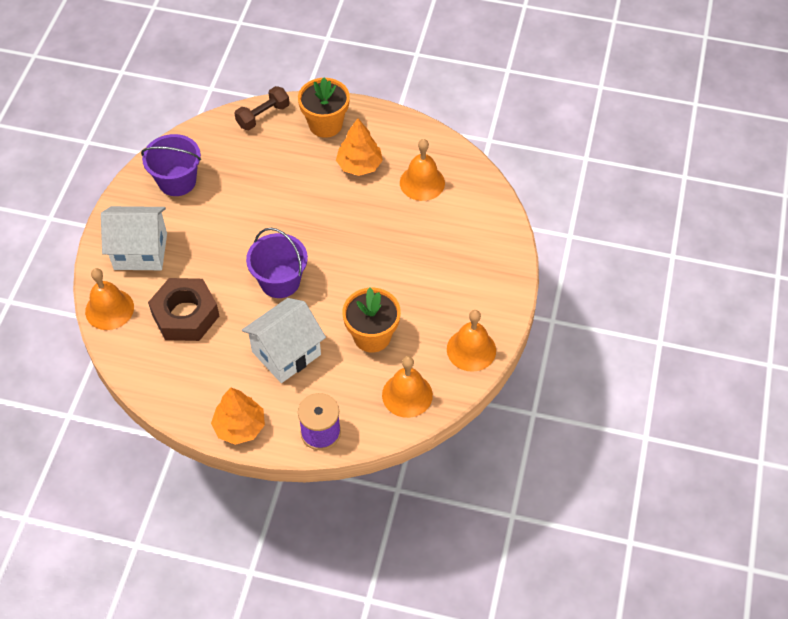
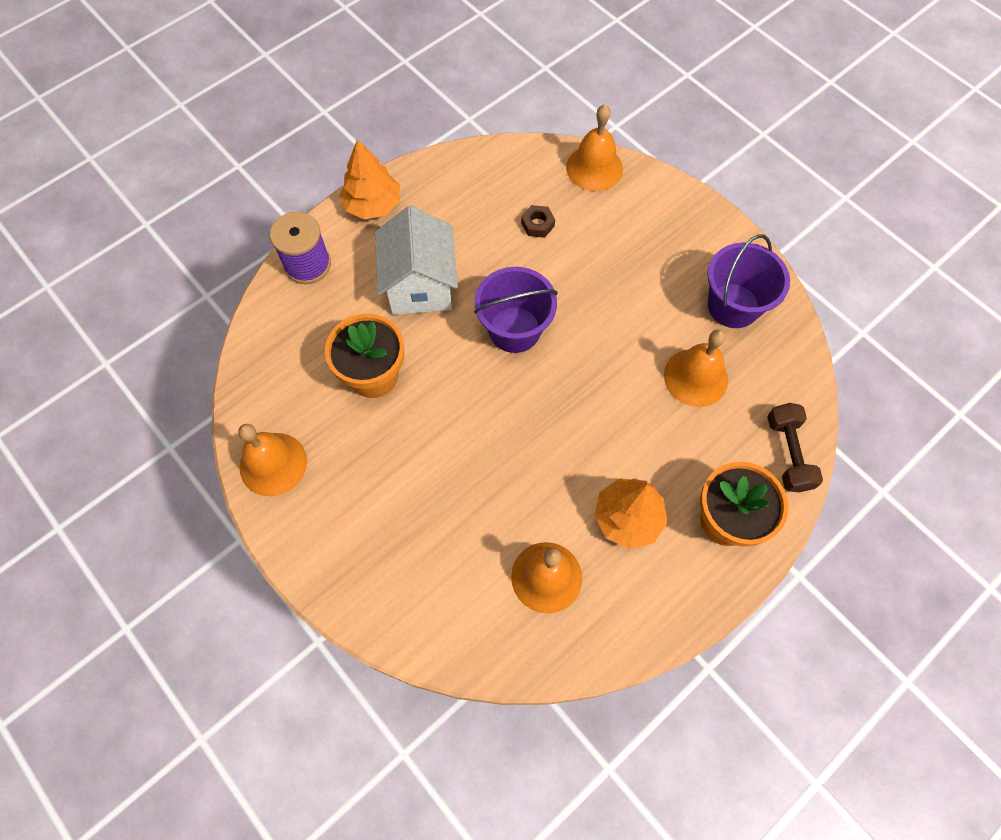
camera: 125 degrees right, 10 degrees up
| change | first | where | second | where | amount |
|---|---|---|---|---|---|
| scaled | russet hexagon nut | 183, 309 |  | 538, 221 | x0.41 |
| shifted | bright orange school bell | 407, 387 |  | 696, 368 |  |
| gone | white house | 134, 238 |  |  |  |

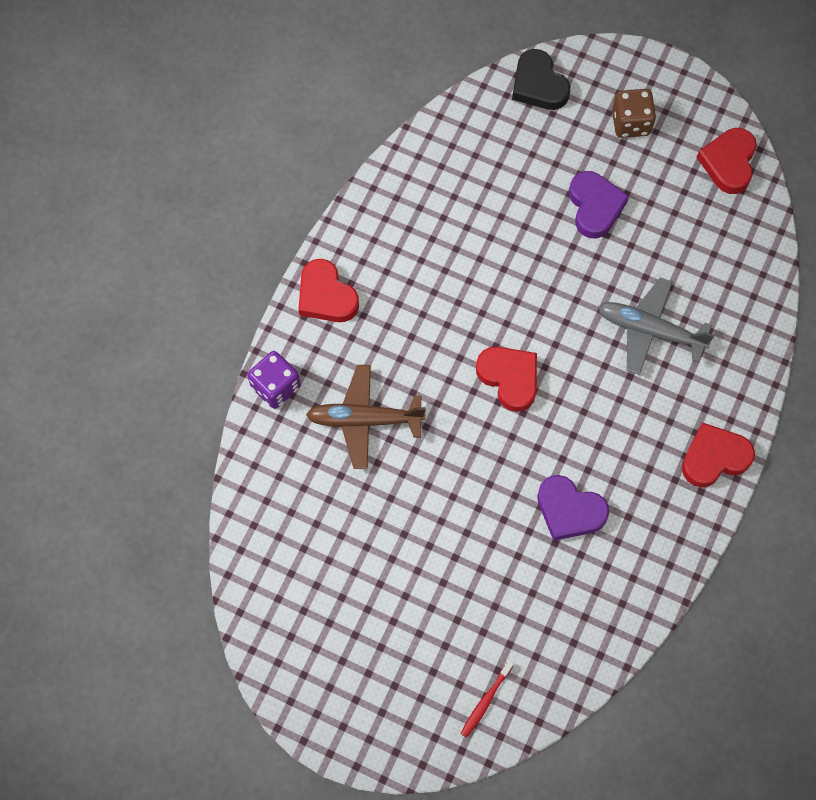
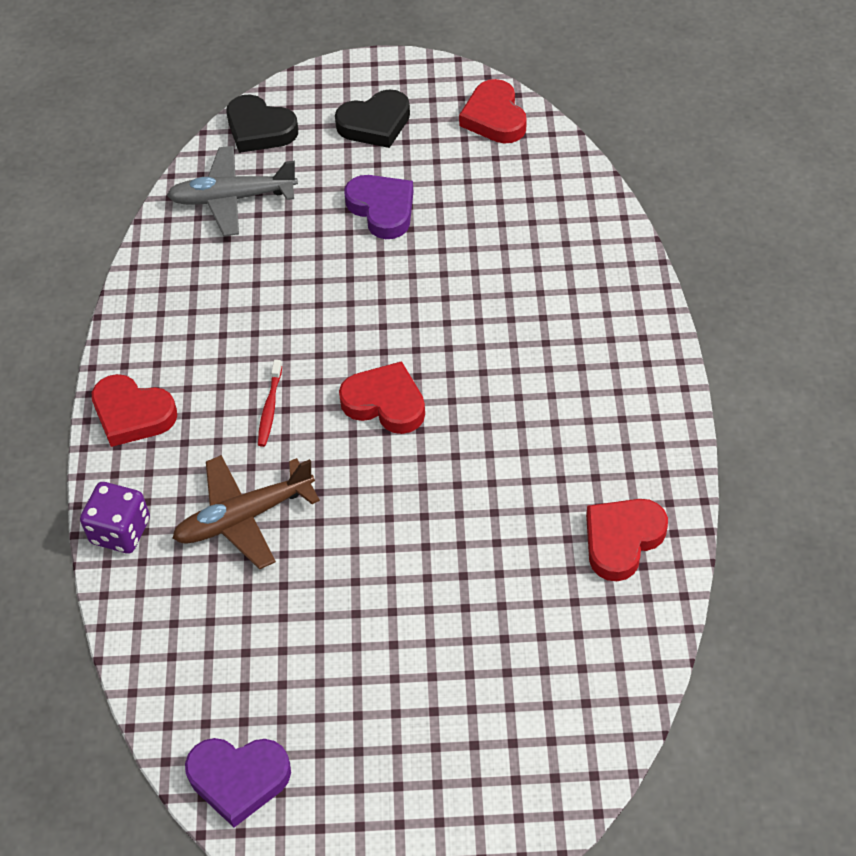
camera: 25 degrees left, 15 degrees down
| change | first | where | second | where | amount |
|---|---|---|---|---|---|
| shifted | ash-grey toy plane | 656, 326 |  | 232, 191 |  |
| shifted | royal purple heart shape | 573, 508 |  | 238, 782 |  |
| shifted | red tooth brush | 487, 699 |  | 270, 403 |  |
| swapped | russet game die | 634, 113 | black heart shape | 372, 118 |  |
| shifted | red heart shape | 718, 454 |  | 627, 540 |  |

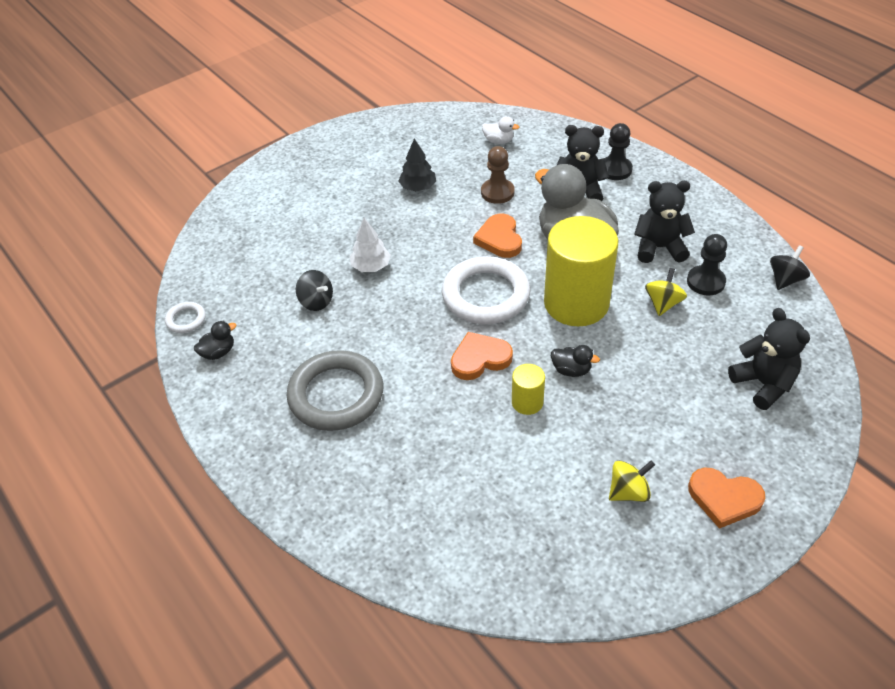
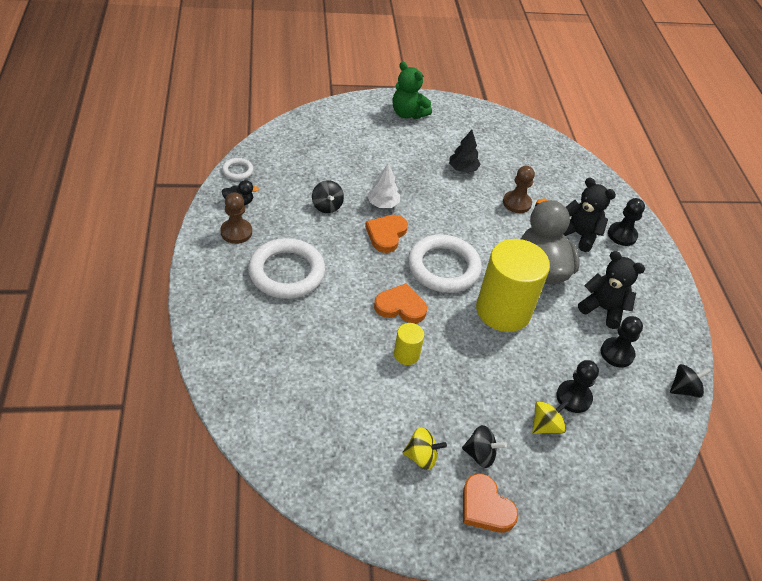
camera: 25 degrees right, 0 degrees up
| change | first | where | second | where | amount |
|---|---|---|---|---|---|
| new |  |  | russet pawn | 236, 218 |  |
| repainted | ash-grey torus | 335, 390 | white torus | 286, 268 |  |
| shifted | bright orange heart shape | 497, 236 |  | 386, 234 |  |
| new |  |  | leaf-green teddy bear | 412, 90 |  |
| new |  |  | black spinning top | 484, 446 |  |
| shifted | bright yellow spinning top | 666, 292 |  | 550, 417 |  |
| new |  |  | black pawn | 577, 386 |  |
| gone | white duck | 501, 130 |  |  |  |
| gone | black duck | 575, 361 |  |  |  |
| gone | black teddy bear | 769, 359 |  |  |  |

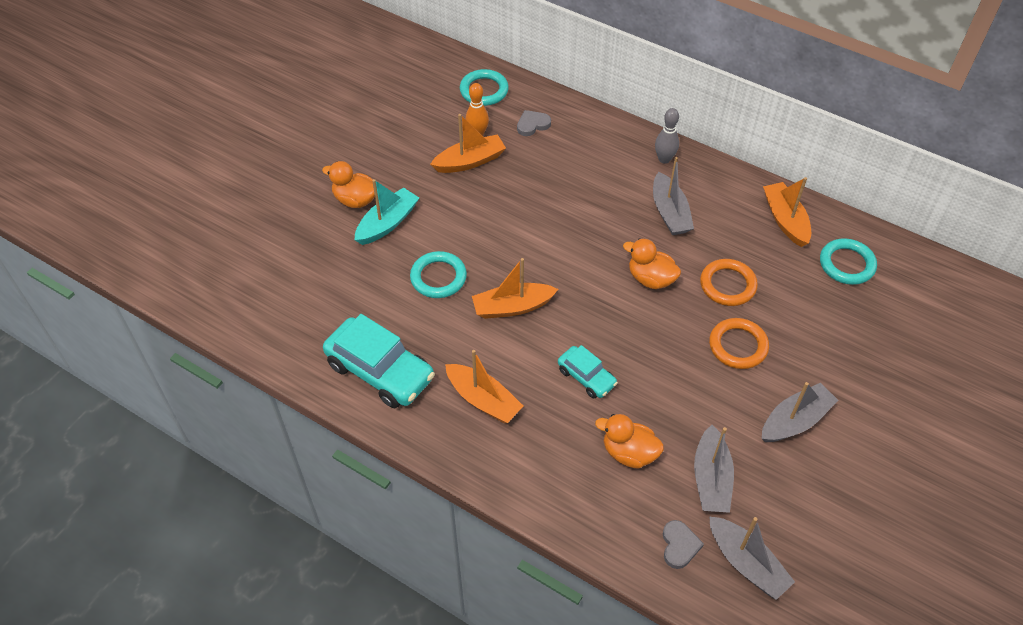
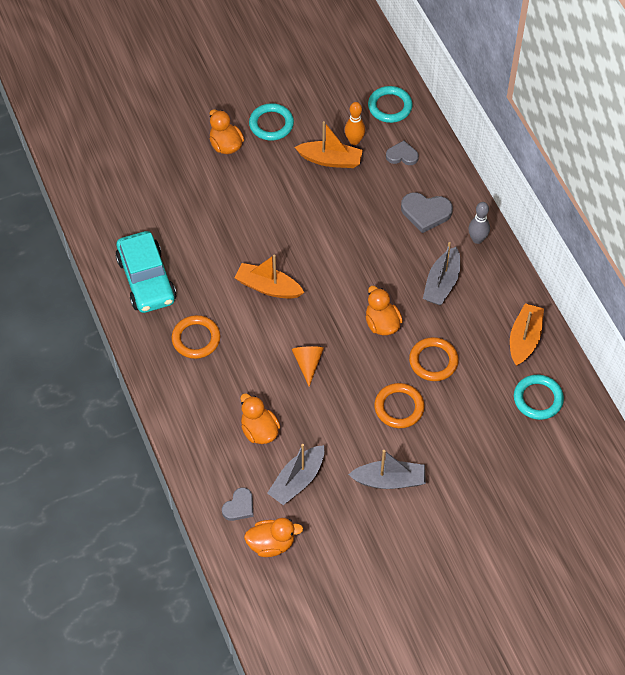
camera: 35 degrees right, 5 degrees up
| change | first | where | second | where | amount |
|---|---|---|---|---|---|
| swapped | bright orange sailboat | 484, 386 | bright orange torus | 196, 337 |  |
| swapped | ash-grey sailboat | 752, 558 | bright orange duck | 273, 537 |  |
| shifted | turquoise torus | 438, 274 |  | 271, 122 |  |
| new |  |  | bright orange cone | 308, 366 |  |
| new |  |  | ash-grey heart shape | 427, 212 |  |
| gone | turquoise sailboat | 387, 212 |  |  |  |
| gone | turquoise toy car | 588, 372 |  |  |  |

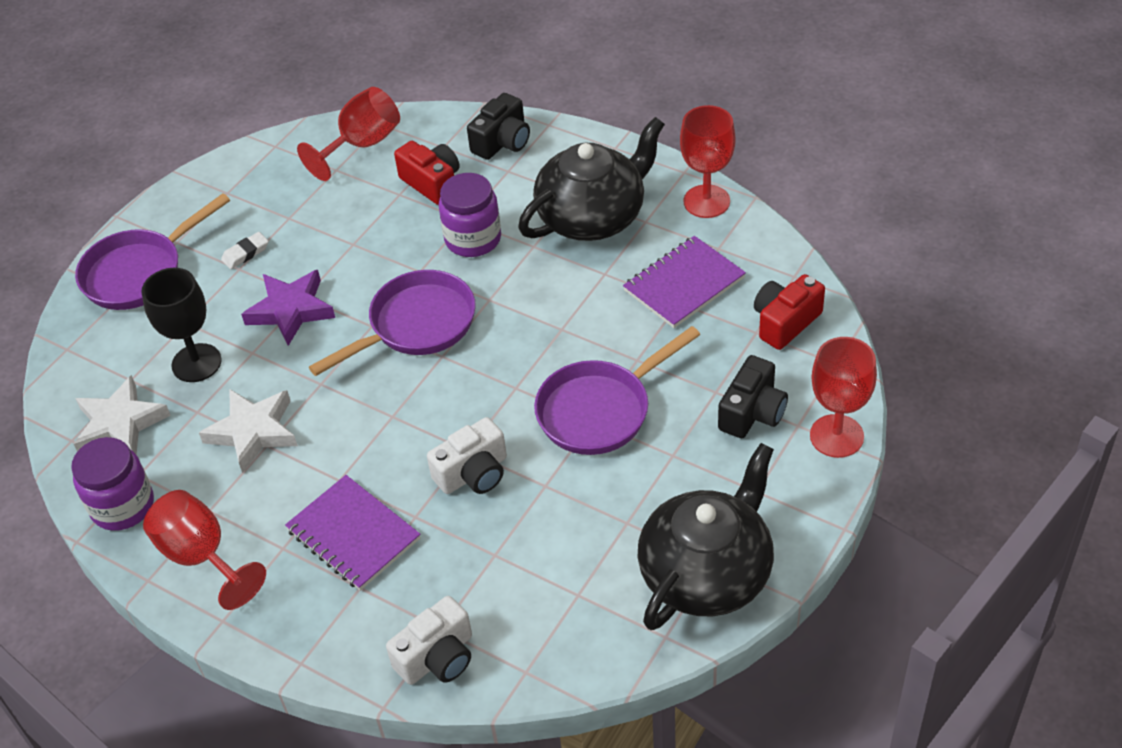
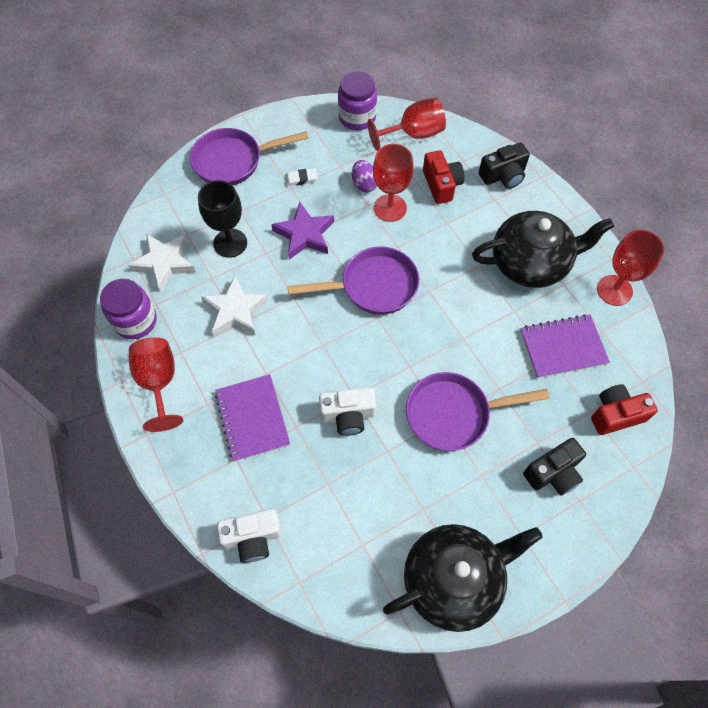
camera: 25 degrees right, 15 degrees up
| change | first | where | second | where | amount |
|---|---|---|---|---|---|
| shifted | royal purple jar | 470, 215 |  | 357, 100 |  |
| new |  |  | royal purple egg shape | 364, 176 |  |
| shifted | red goblet | 843, 397 |  | 393, 183 |  |

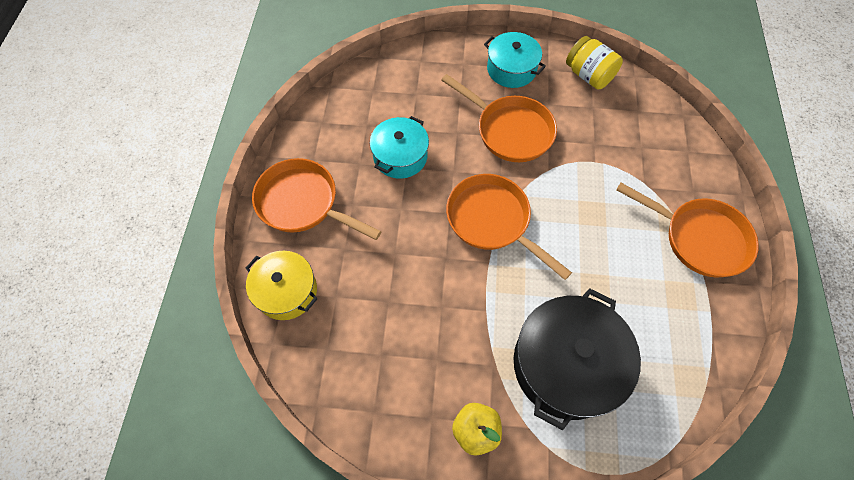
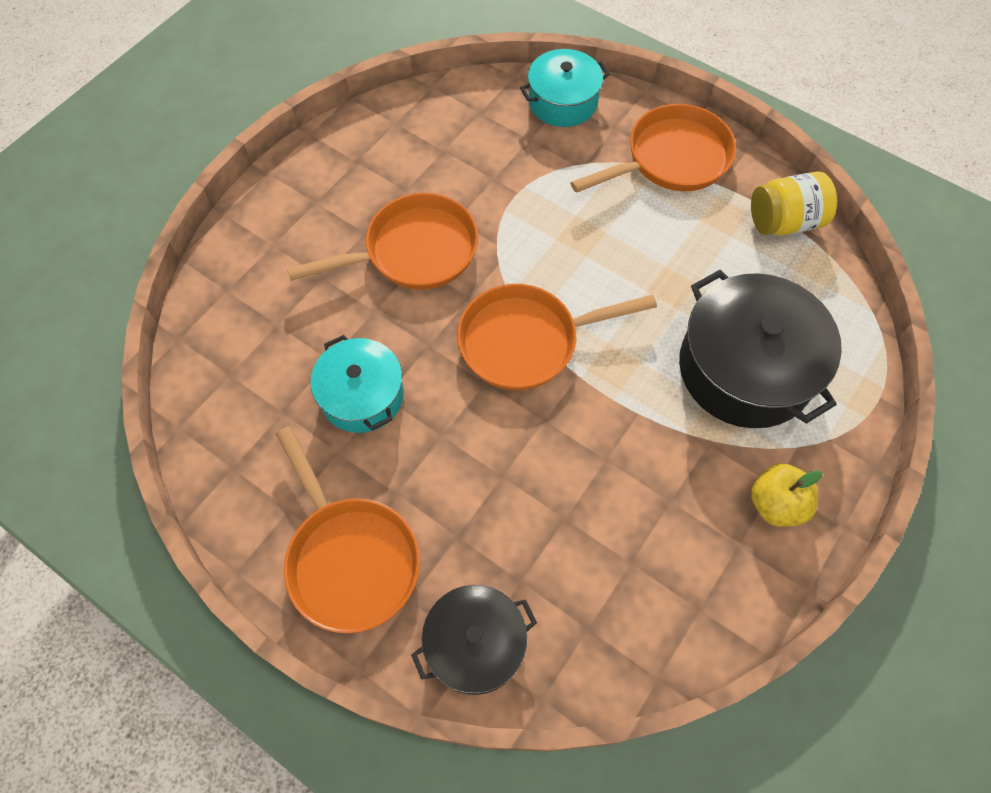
camera: 60 degrees left, 0 degrees up
| change | first | where | second | where | amount |
|---|---|---|---|---|---|
| rotated | bright orange skillet | 317, 199 |  | 348, 529 | 90 degrees counterclockwise |
| repainted | bright yellow pot | 282, 285 | black pot | 474, 640 |  |
| shifted | turquoise pot | 515, 60 |  | 565, 88 |  |
| shifted | bright yellow jar | 594, 62 |  | 794, 203 |  |

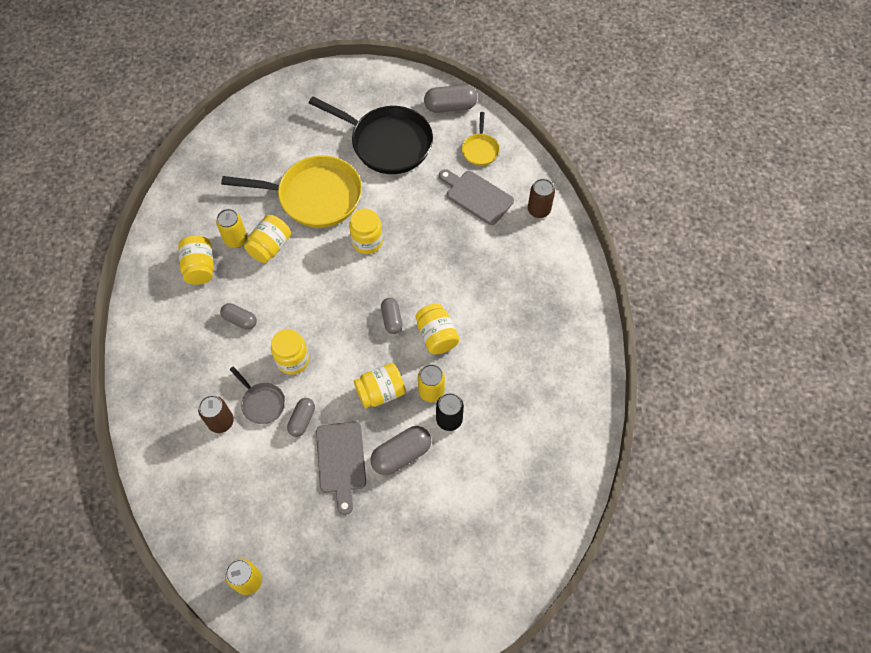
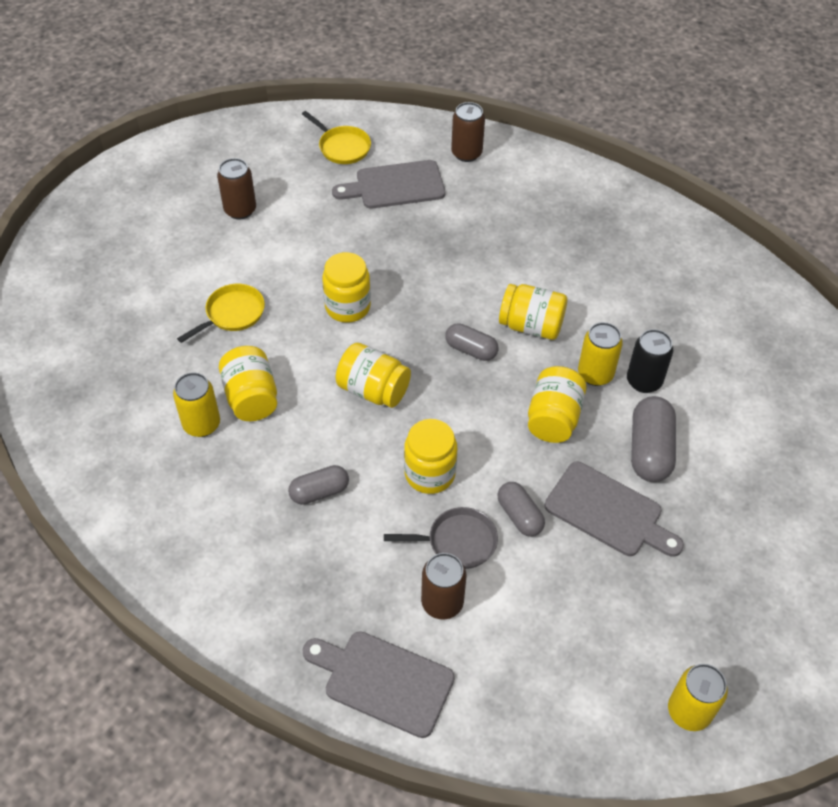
camera: 50 degrees left, 10 degrees down
| change | first | where | second | where | amount |
|---|---|---|---|---|---|
| scaled | bright yellow skillet | 291, 191 |  | 221, 313 | x0.47 |
| swapped | black skillet | 371, 135 | russet soda can | 236, 188 |  |
| new |  |  | ash-grey bread board | 378, 684 |  |
| shifted | bright yellow jar | 196, 260 |  | 373, 375 |  |
| gone | ash-grey capsule | 451, 99 |  |  |  |

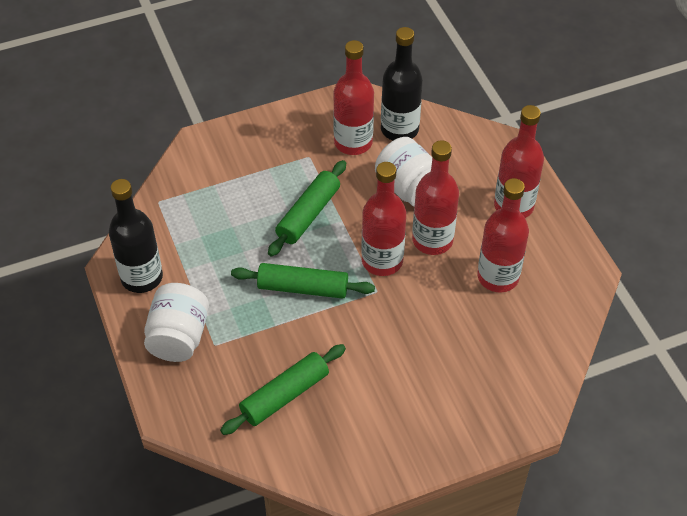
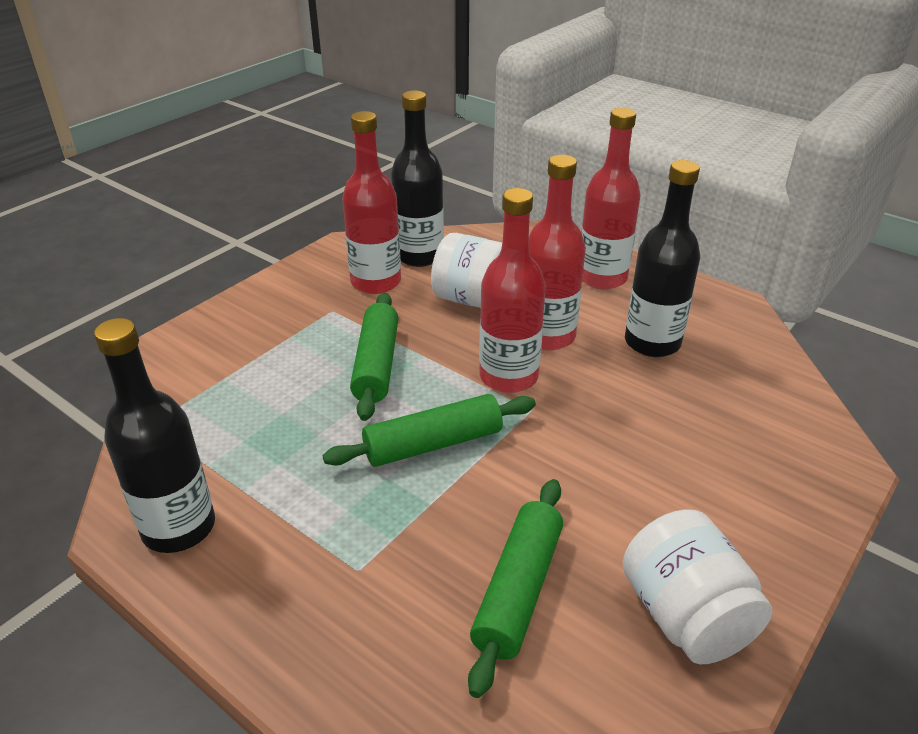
camera: 30 degrees left, 15 degrees down
| change | first | where | second | where | amount |
|---|---|---|---|---|---|
| shifted | white jar | 176, 322 |  | 697, 587 |  |
| repainted | red flask | 503, 235 | black flask | 662, 258 |  |

